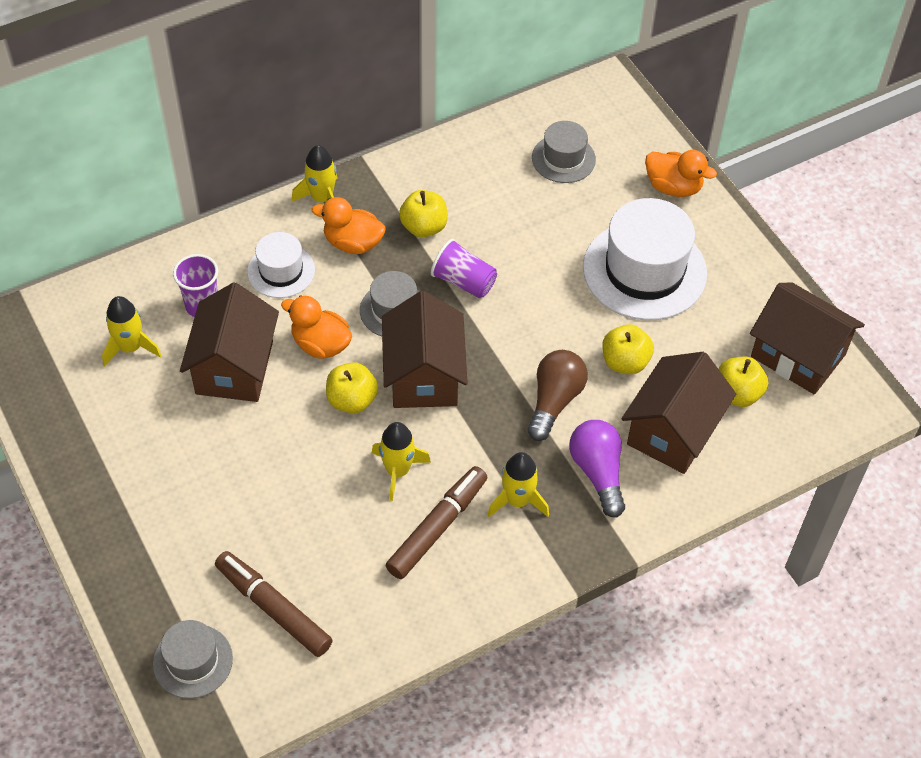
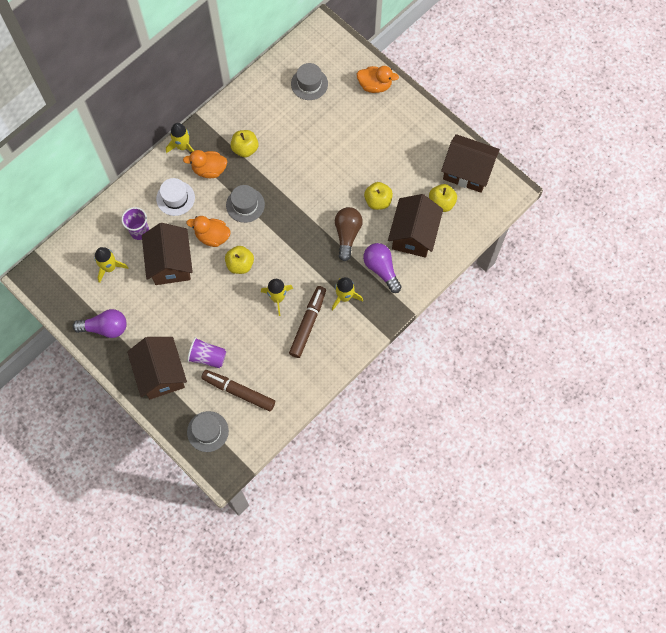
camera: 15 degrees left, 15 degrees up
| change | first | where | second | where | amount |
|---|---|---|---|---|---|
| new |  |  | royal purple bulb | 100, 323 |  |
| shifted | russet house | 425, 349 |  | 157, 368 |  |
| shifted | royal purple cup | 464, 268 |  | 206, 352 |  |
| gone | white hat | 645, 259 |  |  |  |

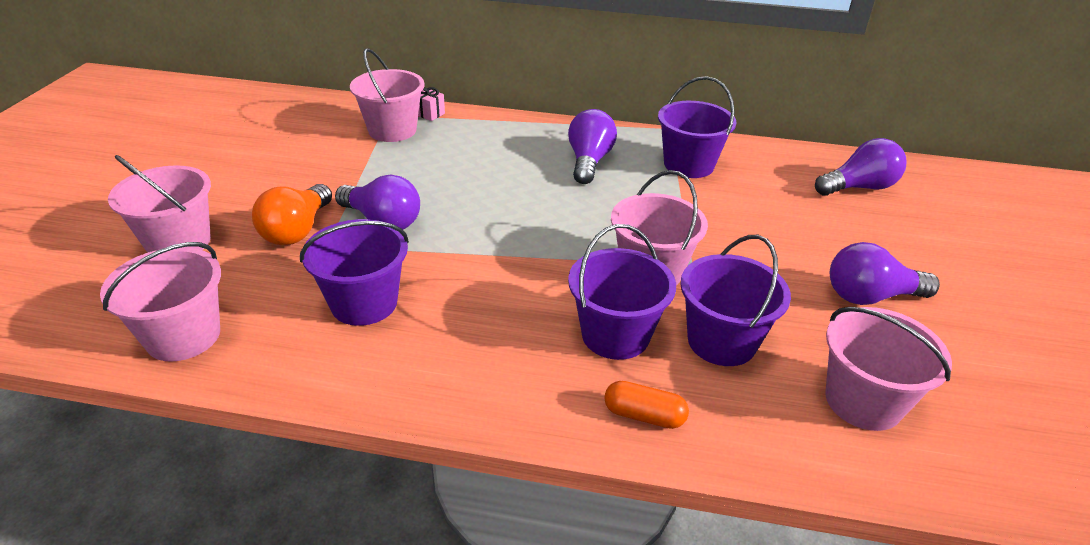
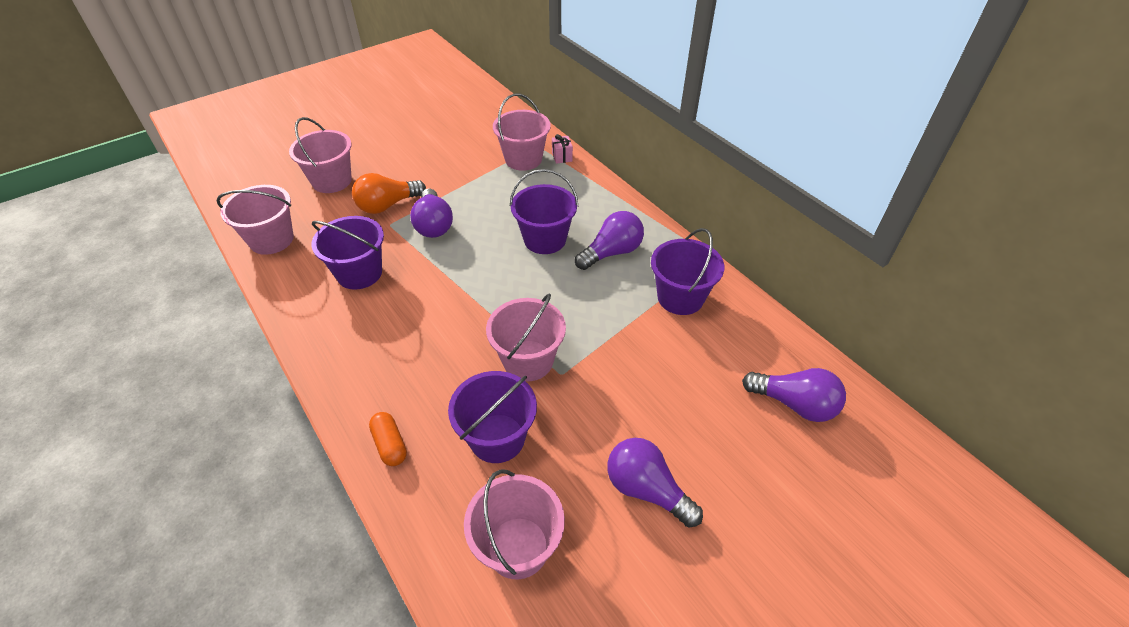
camera: 45 degrees right, 10 degrees up
| change | first | where | second | where | amount |
|---|---|---|---|---|---|
| shifted | royal purple sand bucket | 622, 292 |  | 544, 211 |  |

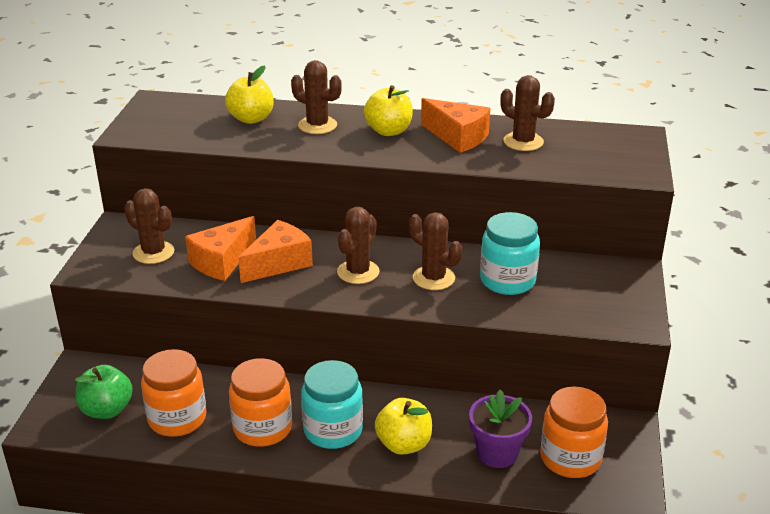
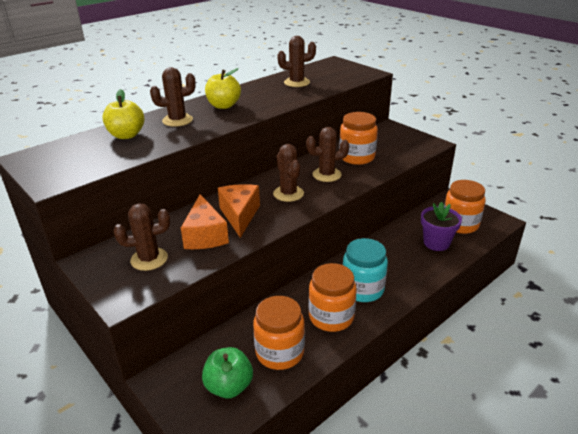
camera: 50 degrees left, 0 degrees up
| change | first | where | second | where | amount |
|---|---|---|---|---|---|
| repainted | turquoise jar | 510, 253 | bright orange jar | 358, 138 |  |
| gone | bright yellow apple fruit | 403, 426 |  |  |  |
| gone | bright orange cheese wedge | 455, 125 |  |  |  |

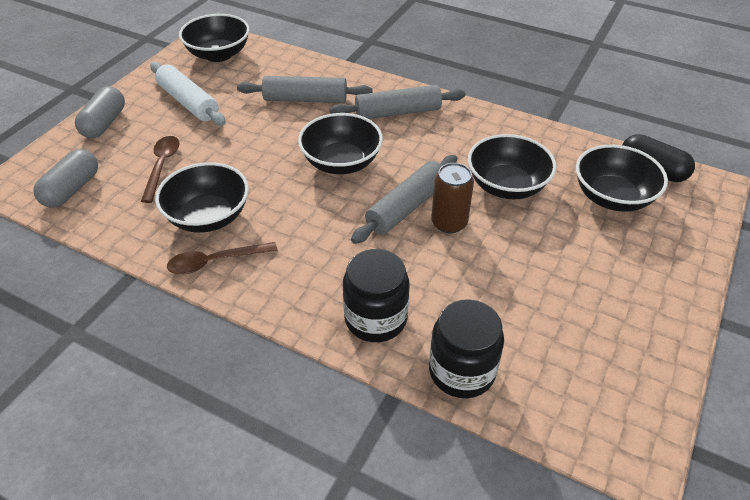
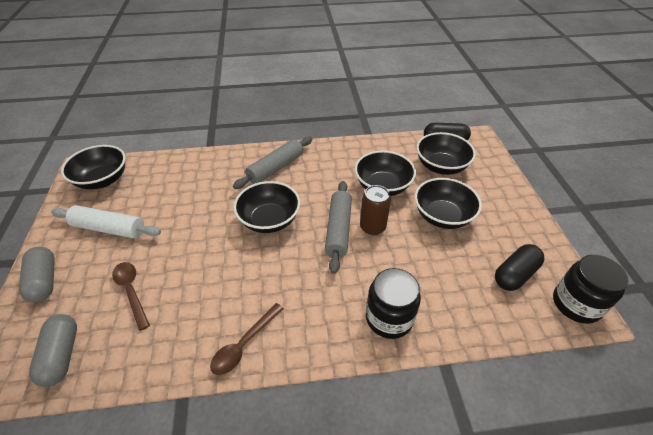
camera: 35 degrees left, 0 degrees up
| change | first | where | second | where | amount |
|---|---|---|---|---|---|
| shifted | black deep dish | 202, 197 |  | 448, 203 |  |
| new |  |  | black capsule | 519, 267 |  |
| shifted | black jar | 466, 348 |  | 591, 289 |  |
| gone | ash-grey rolling pin | 305, 89 |  |  |  |

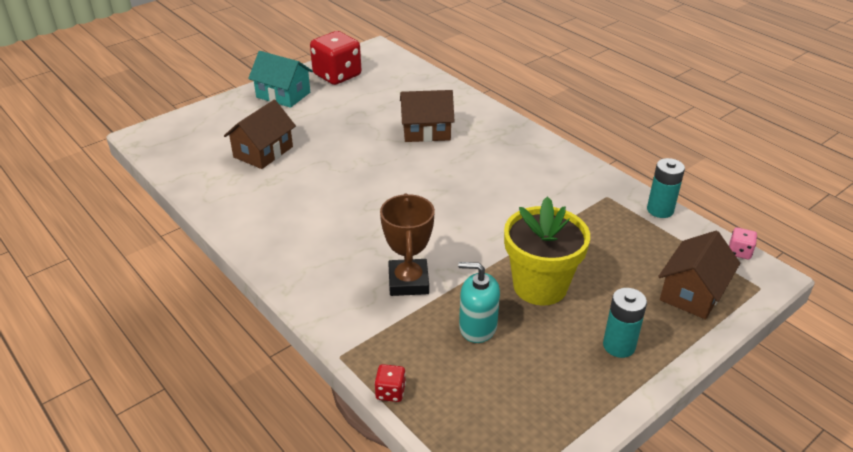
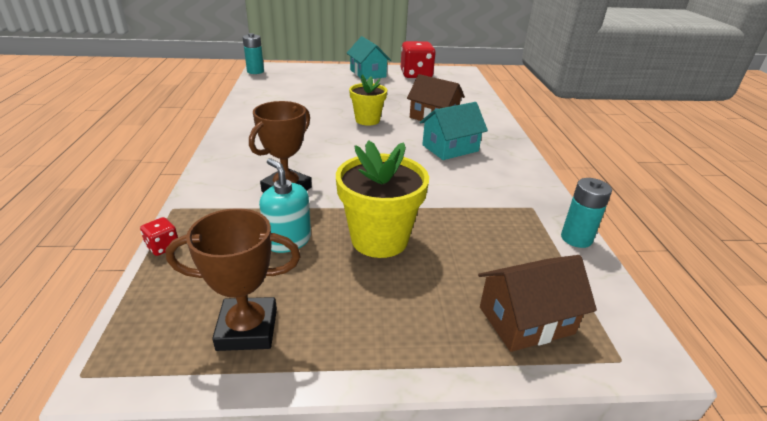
camera: 35 degrees right, 5 degrees down
| change | first | where | second | where | amount |
|---|---|---|---|---|---|
| new |  |  | russet award cup | 233, 279 |  |
| shifted | turquoise power cell | 625, 323 |  | 253, 53 |  |
| new |  |  | bright yellow potted plant | 368, 100 |  |
| new |  |  | turquoise house | 454, 131 |  |
| gone | russet house | 260, 134 |  |  |  |
| gone | pink game die | 743, 243 |  |  |  |

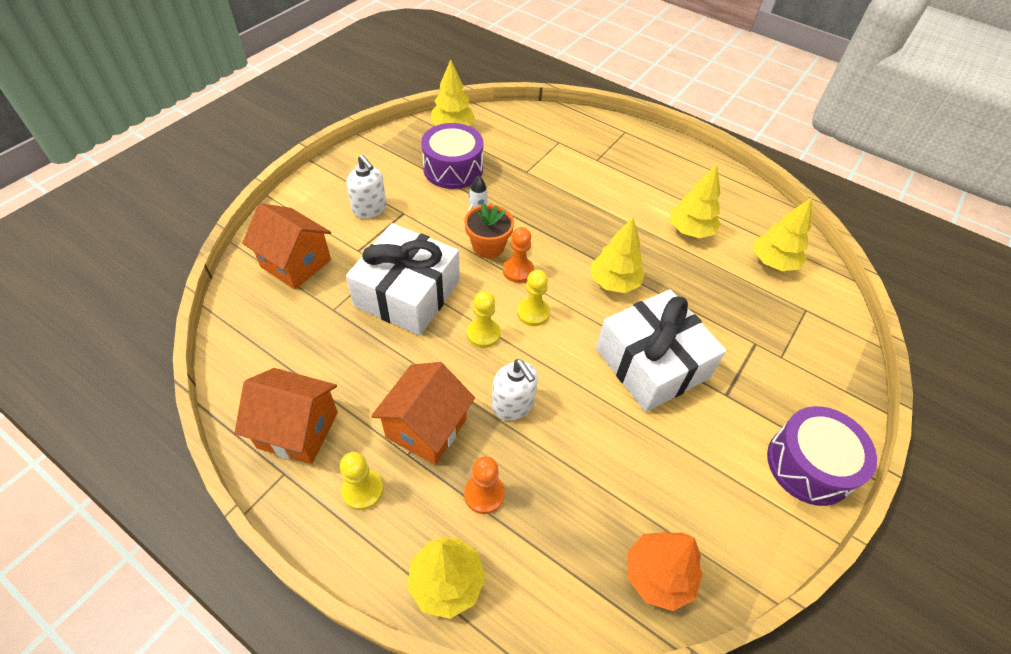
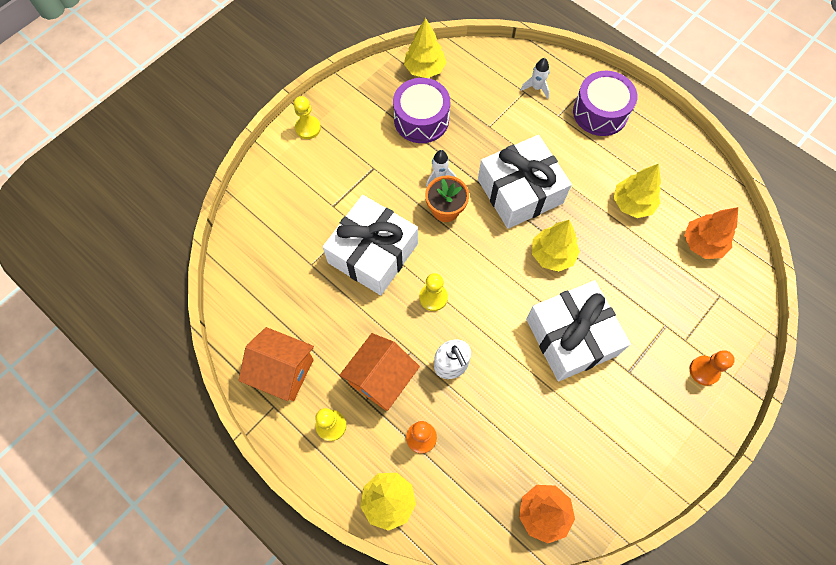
camera: 10 degrees right, 15 degrees up
| change | first | where | second | where | amount |
|---|---|---|---|---|---|
| shifted | bright yellow pawn | 533, 298 |  | 307, 117 |  |
| new |  |  | white present | 525, 182 |  |
| new |  |  | white spaceship | 535, 78 |  |
| shifted | royal purple snare drum | 822, 456 |  | 605, 103 |  |
| repainted | bright yellow tree | 782, 234 | bright orange tree | 711, 233 |  |
| shifted | bright orange pawn | 518, 255 |  | 712, 368 |  |
| gone | bright orange house | 286, 246 |  |  |  |
| gone | white soap pump | 366, 186 |  |  |  |

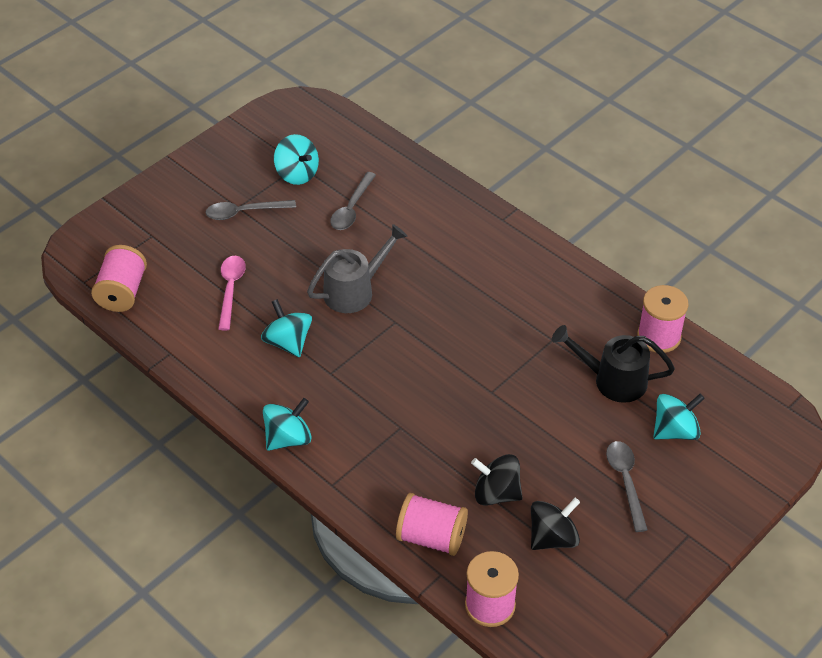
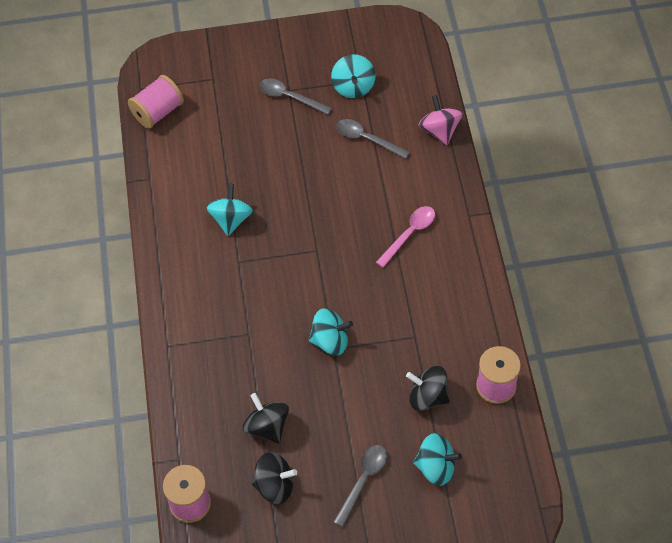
camera: 40 degrees right, 10 degrees up
| change | first | where | second | where | amount |
|---|---|---|---|---|---|
| shifted | turquoise spinning top | 287, 424 |  | 331, 331 |  |
| rotated | ash-grey teaspoon | 353, 201 |  | 373, 139 | 60 degrees clockwise |
| shifted | pink teaspoon | 232, 293 |  | 405, 237 |  |
| swapped | black watering pot | 613, 364 | black spinning top | 428, 388 |  |
| new |  |  | pink spinning top | 440, 120 |  |
| gone | ash-grey watering pot | 357, 268 |  |  |  |
| gone | pink reel of thread | 432, 524 |  |  |  |

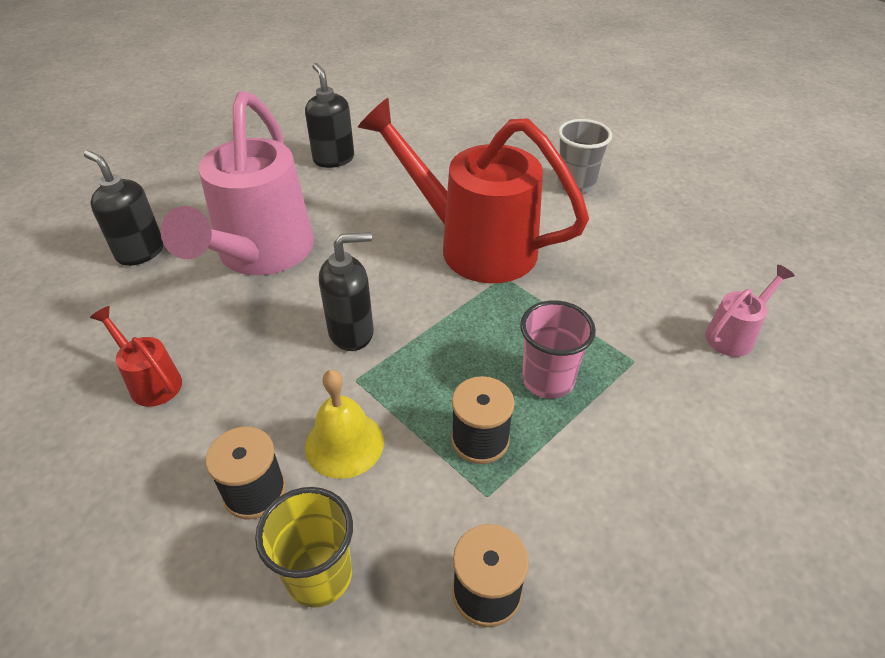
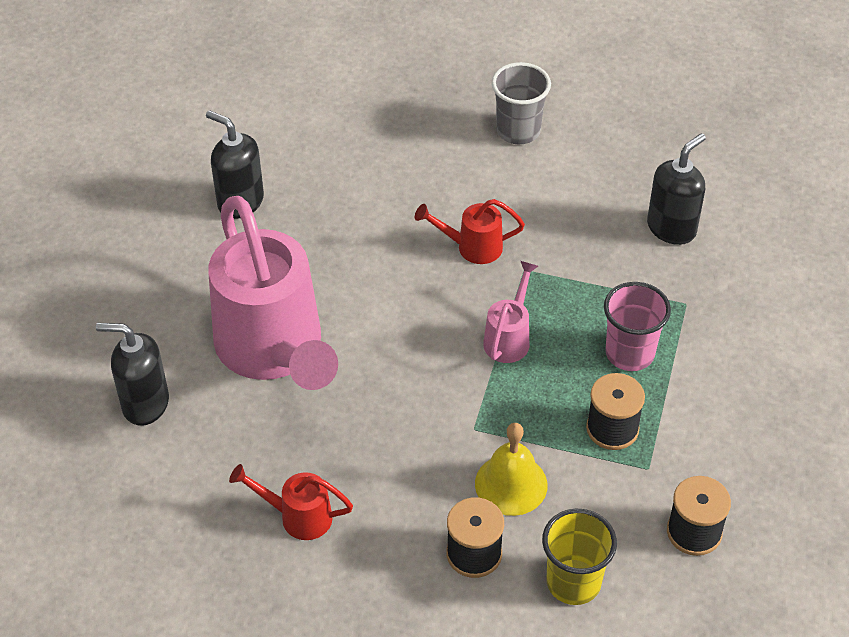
camera: 30 degrees left, 5 degrees up
| change | first | where | second | where | amount |
|---|---|---|---|---|---|
| scaled | red watering pot | 473, 190 |  | 470, 231 | x0.43 |
| shifted | pink watering pot | 750, 311 |  | 510, 312 |  |
| shifted | black soap pump | 346, 291 |  | 676, 189 |  |

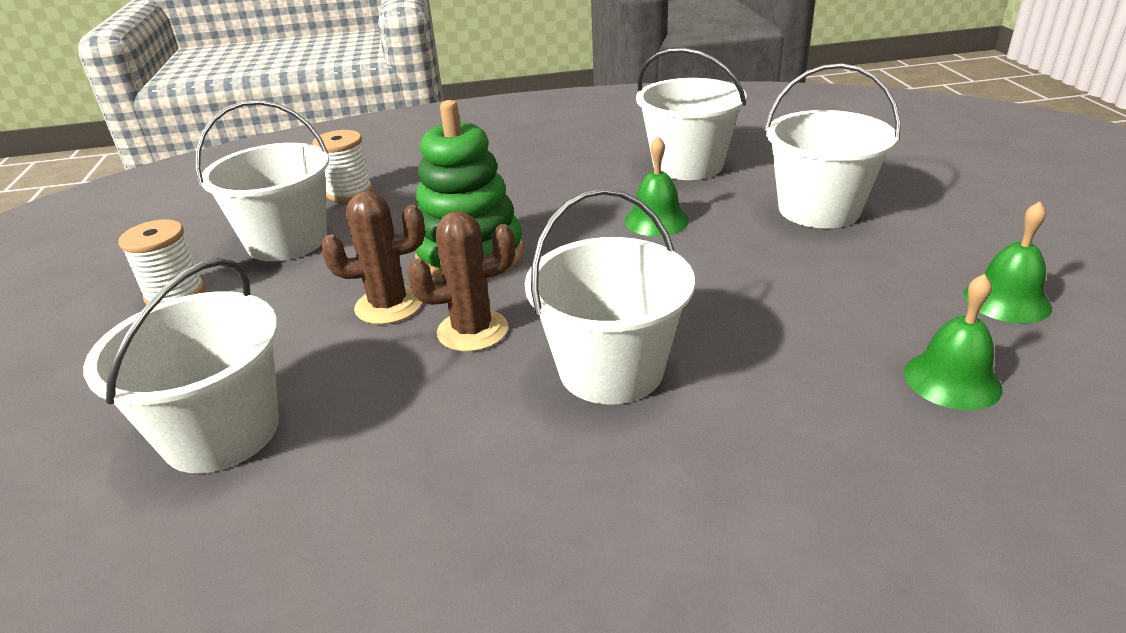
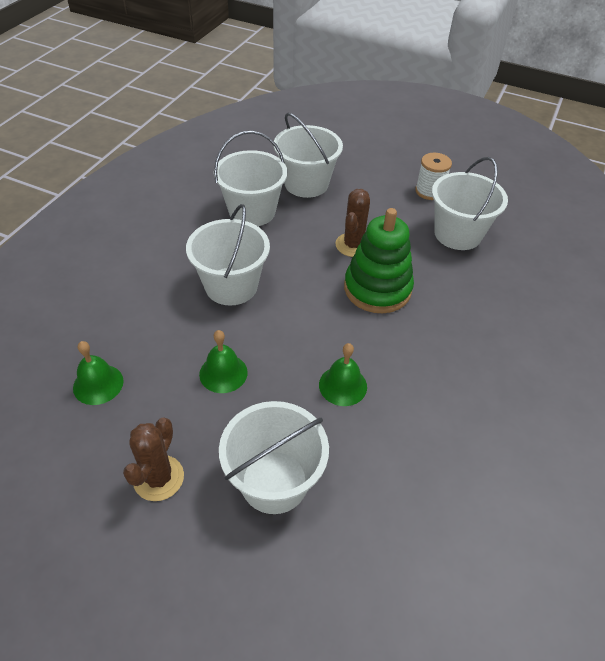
camera: 120 degrees right, 15 degrees up
| change | first | where | second | where | amount |
|---|---|---|---|---|---|
| shifted | russet cactus | 461, 281 |  | 153, 459 |  |
| shifted | leaf-green school bell | 1008, 262 |  | 223, 361 |  |
| shifted | white sand bucket | 691, 114 |  | 250, 178 |  |
| gone | white reel of thread | 342, 166 |  |  |  |

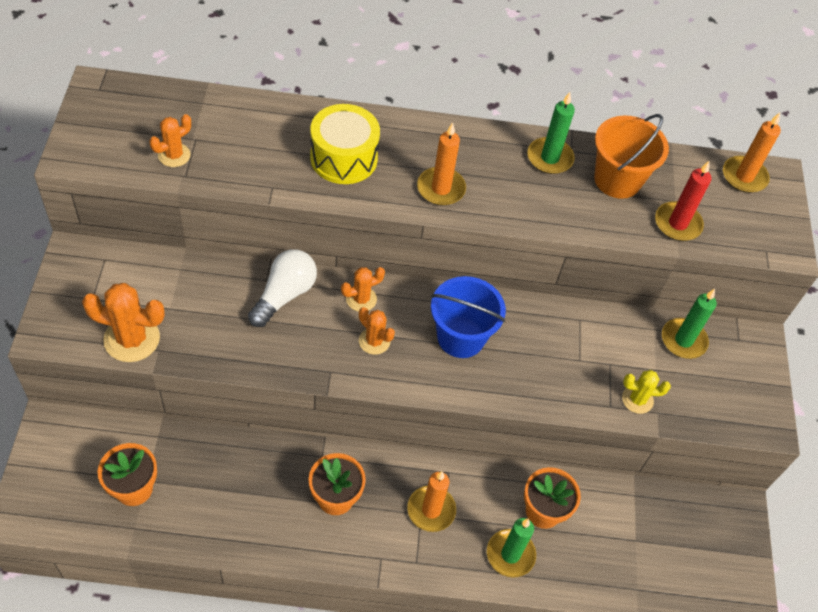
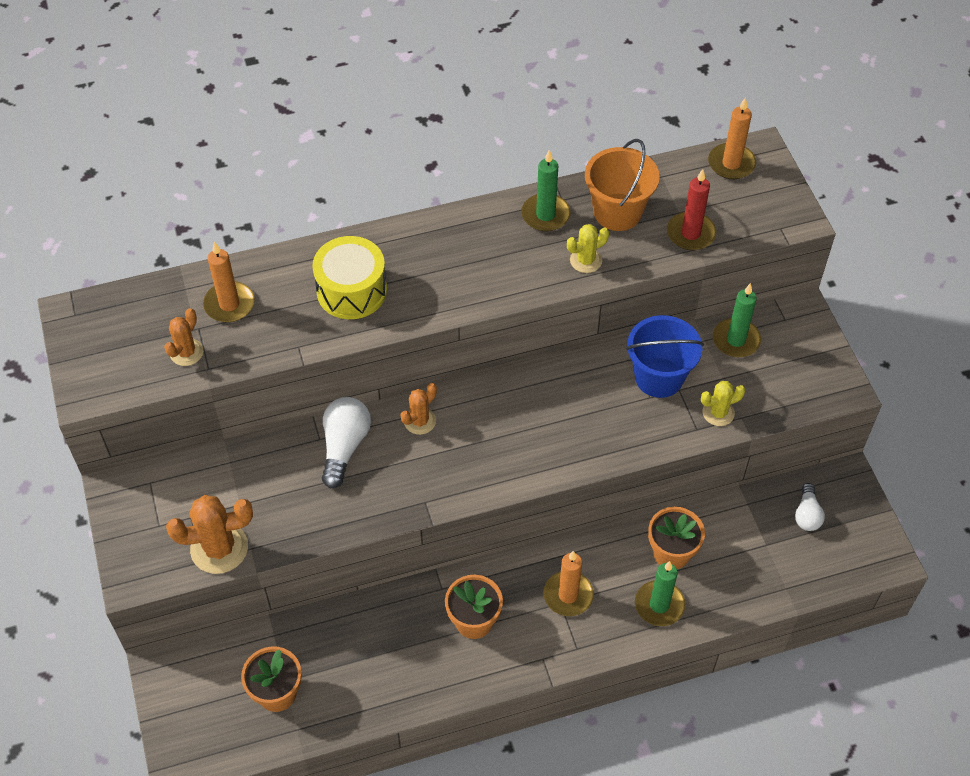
camera: 15 degrees left, 0 degrees up
| change | first | where | second | where | amount |
|---|---|---|---|---|---|
| shifted | bright orange candle | 441, 164 |  | 229, 282 |  |
| new |  |  | bright yellow cactus | 588, 248 |  |
| shifted | cobalt sand bucket | 468, 317 |  | 665, 356 |  |
| new |  |  | white bulb | 810, 507 |  |
| gone | bright orange cactus | 377, 331 |  |  |  |

